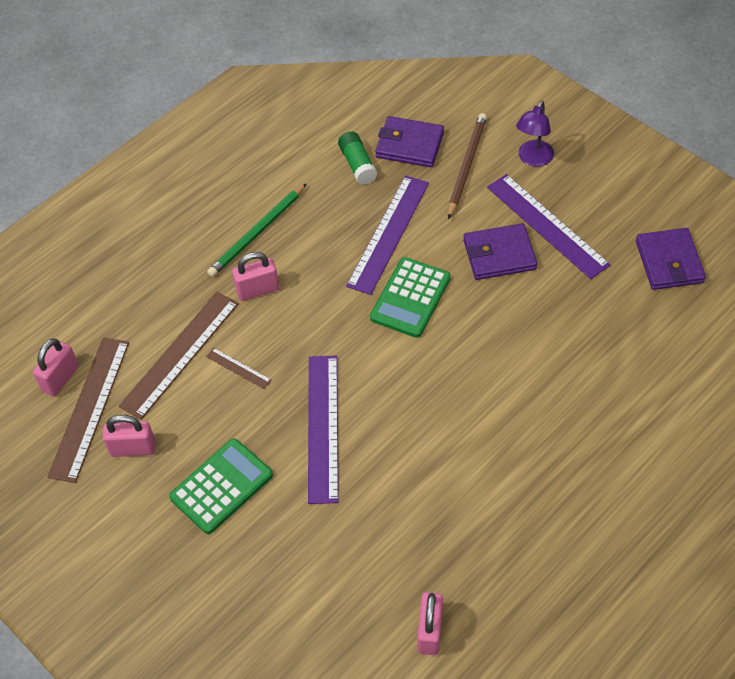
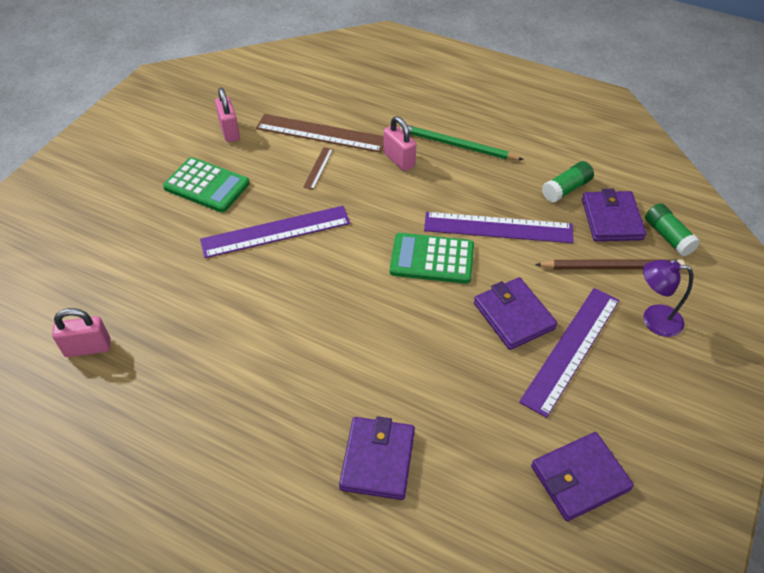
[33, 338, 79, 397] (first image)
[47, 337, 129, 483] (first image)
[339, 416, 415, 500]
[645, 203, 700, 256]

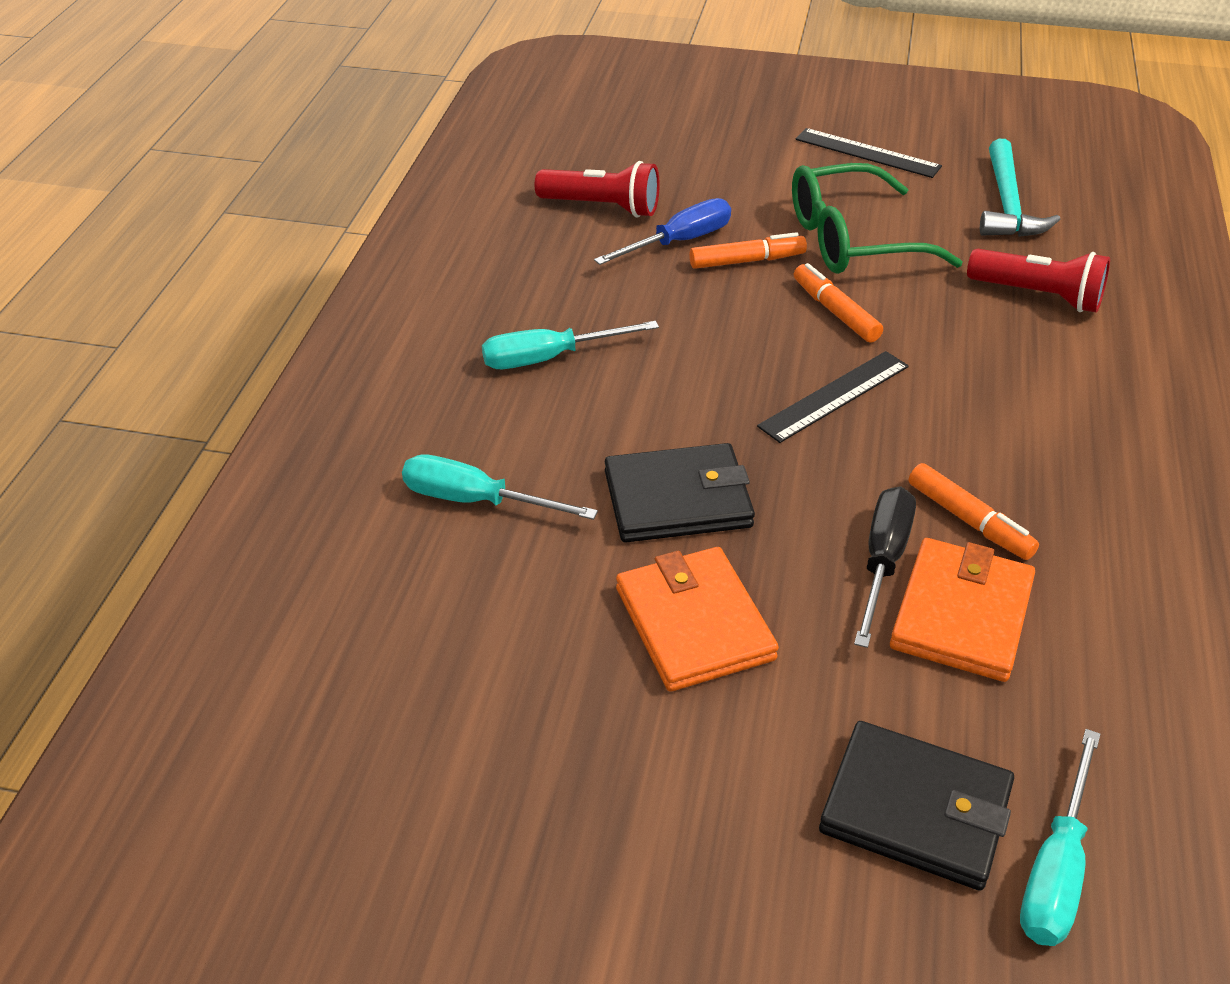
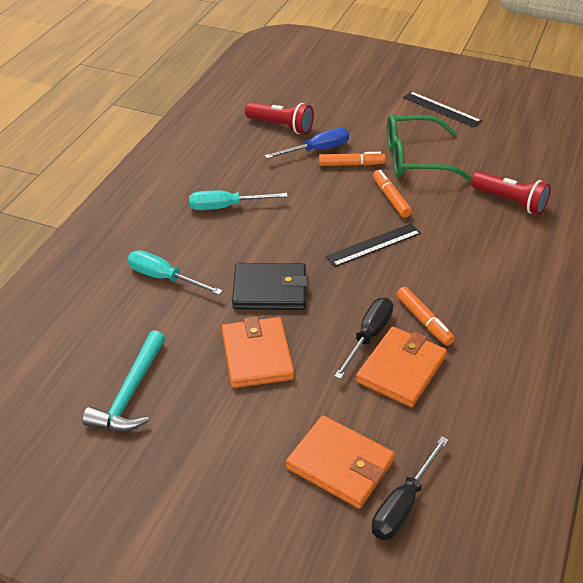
[82, 330, 166, 431]
[286, 415, 395, 509]
[372, 436, 449, 540]

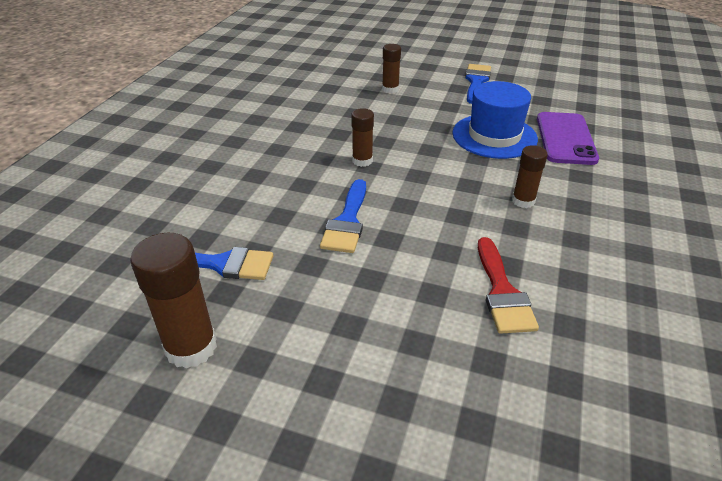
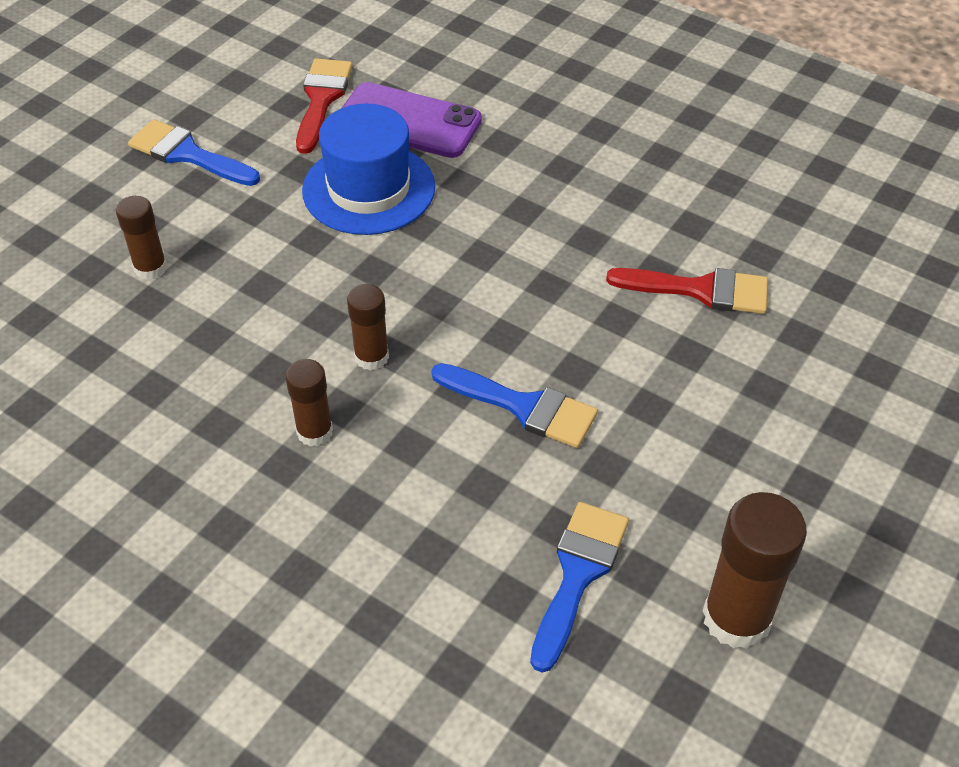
[296, 58, 353, 154]
[285, 359, 333, 446]

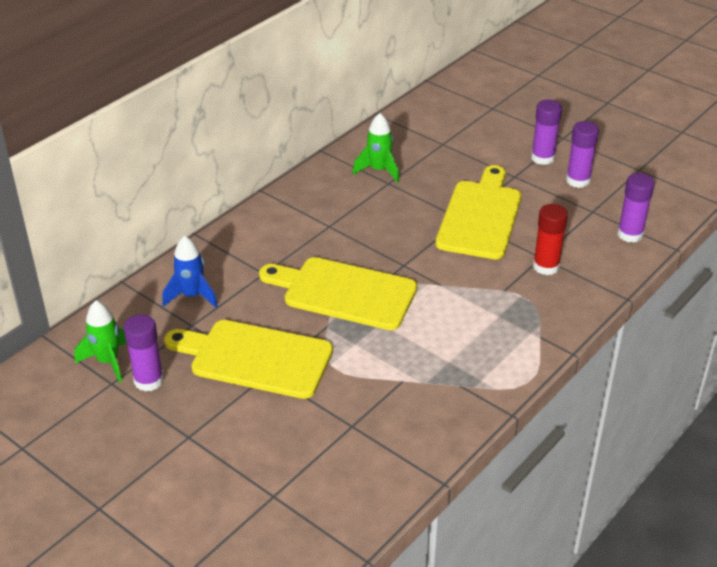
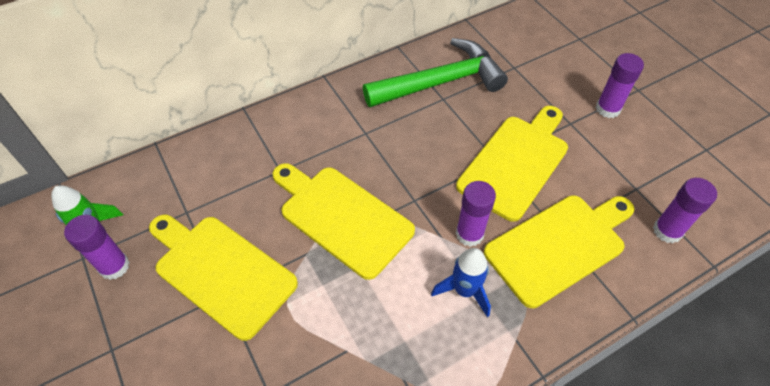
[431, 248, 491, 317]
[456, 181, 496, 247]
[363, 38, 508, 107]
[484, 195, 634, 308]

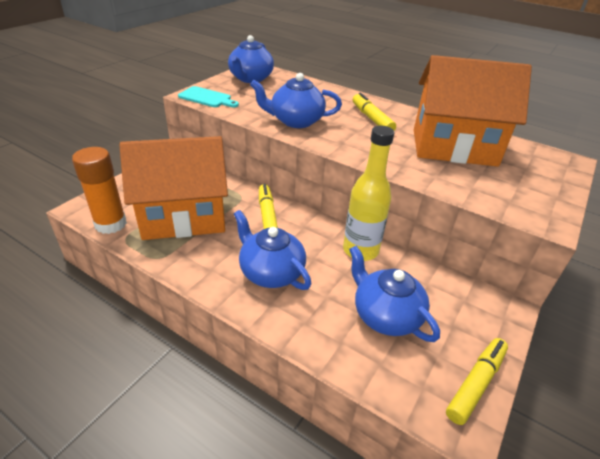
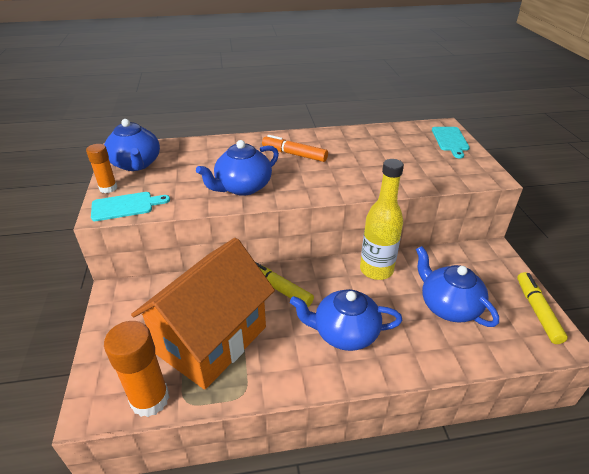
[414, 55, 532, 167] (first image)
[86, 144, 117, 193]
[432, 127, 470, 158]
[262, 135, 328, 162]
[416, 246, 499, 327]

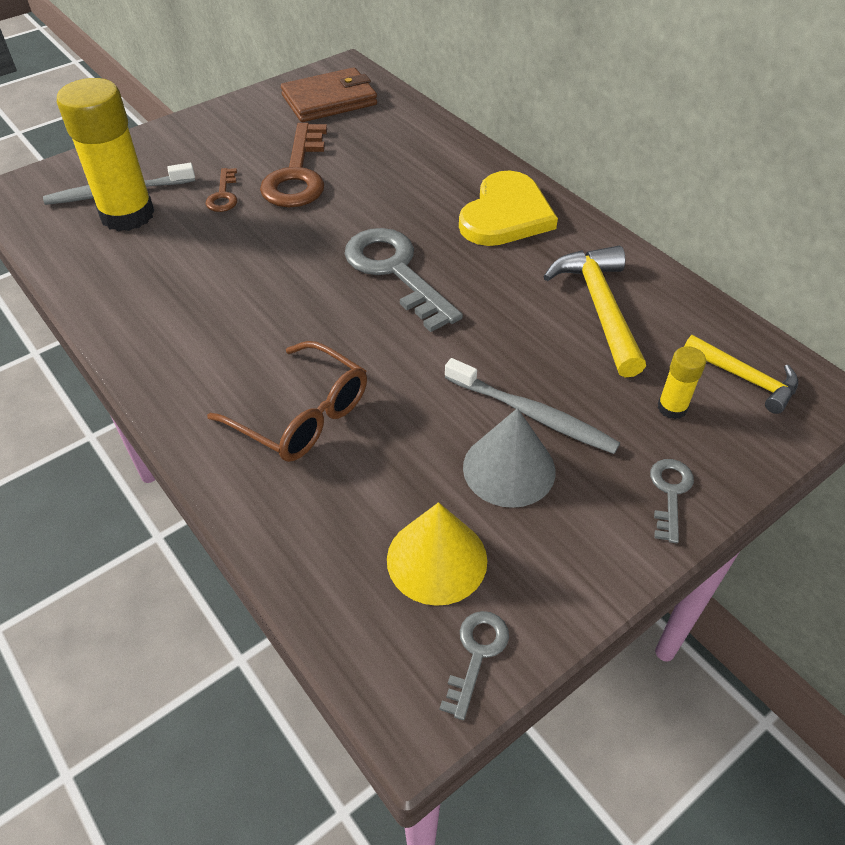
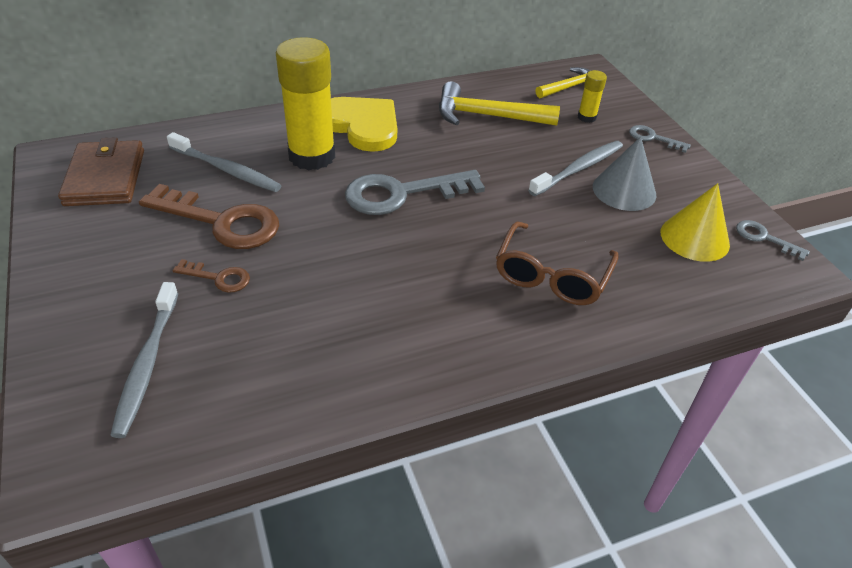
[167, 132, 282, 192]
[276, 37, 335, 170]
[496, 222, 619, 305]

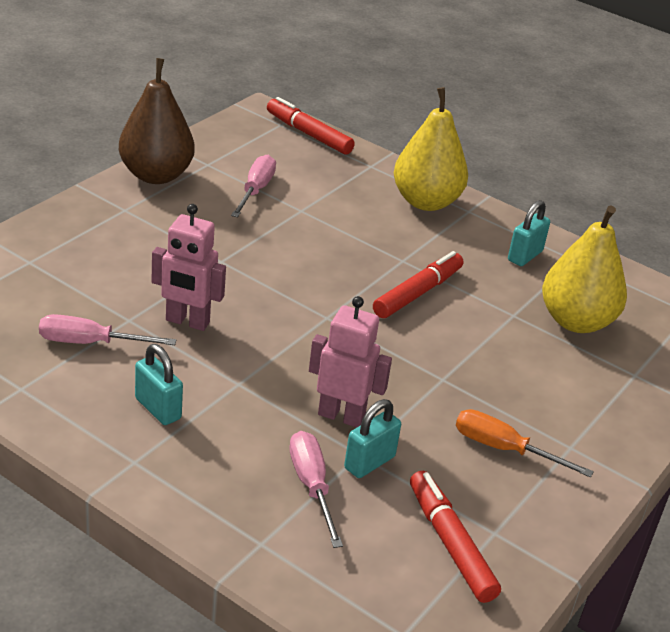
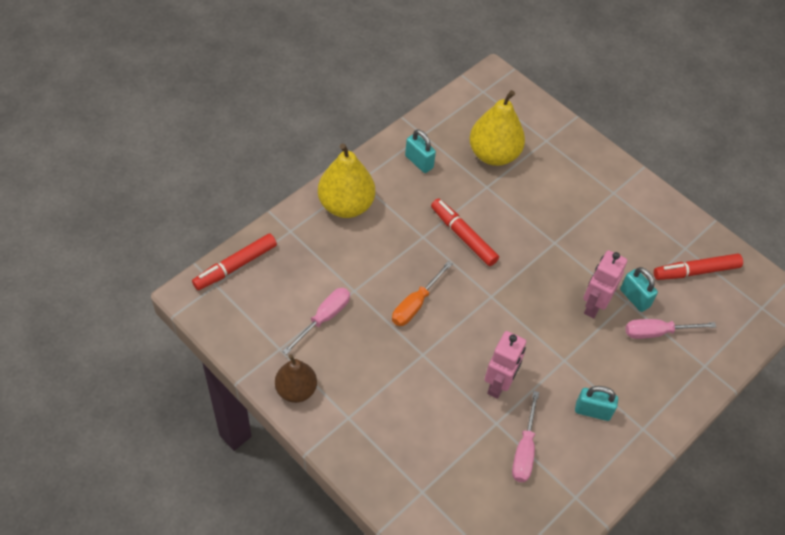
[392, 261, 452, 326]
[575, 386, 618, 421]
[283, 288, 350, 355]
[275, 355, 317, 403]

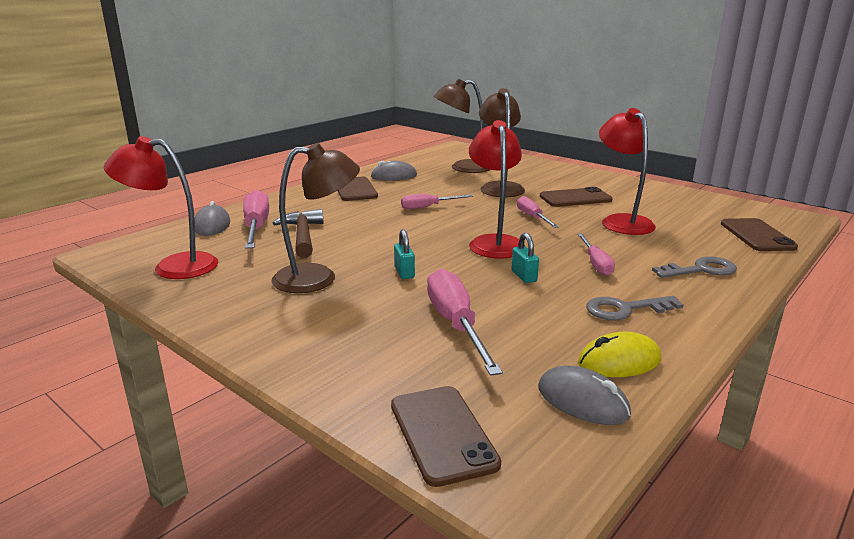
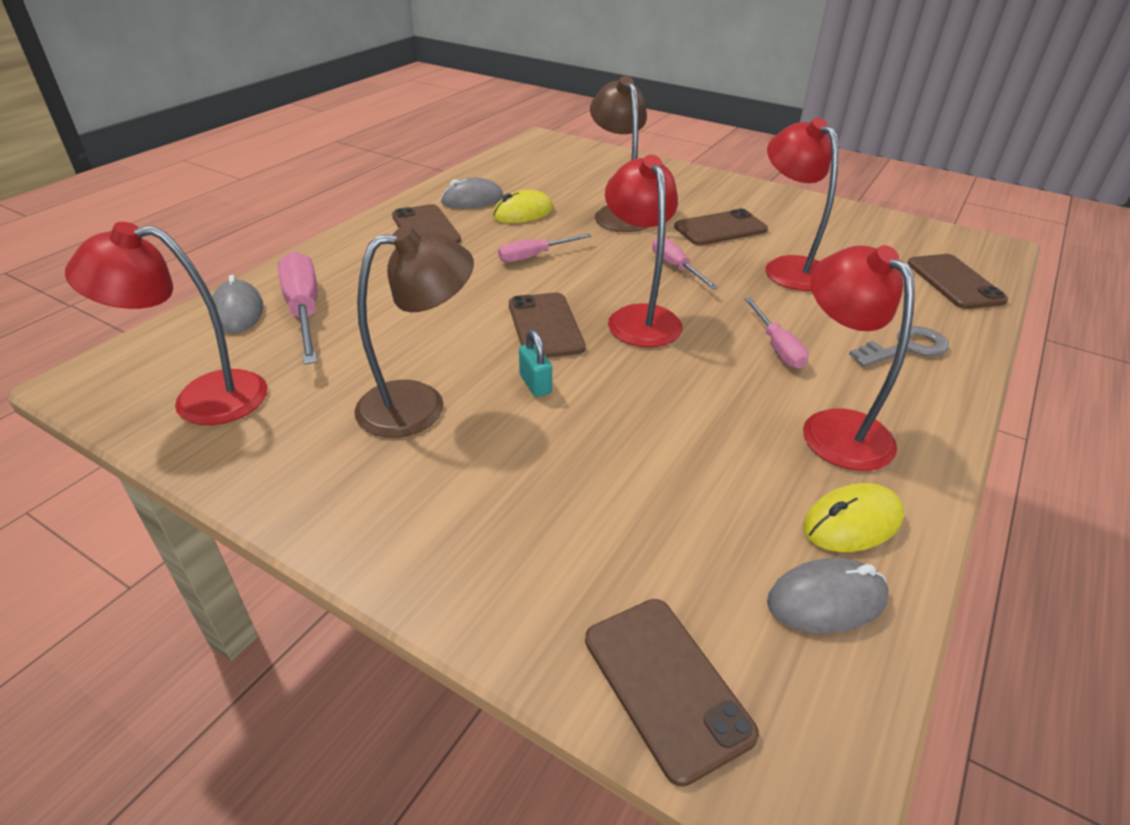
[273, 209, 324, 258] (first image)
[427, 268, 503, 376] (first image)
[433, 79, 490, 173] (first image)
[511, 233, 539, 283] (first image)
[493, 190, 553, 223]
[509, 293, 586, 358]
[803, 245, 915, 471]
[767, 558, 889, 634]

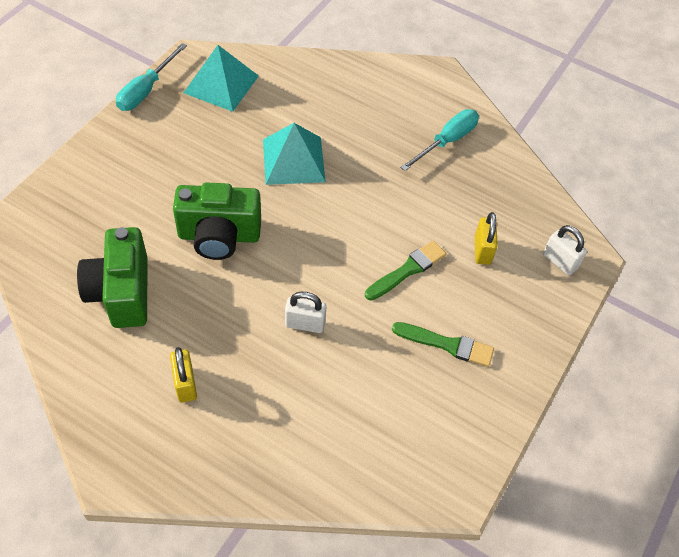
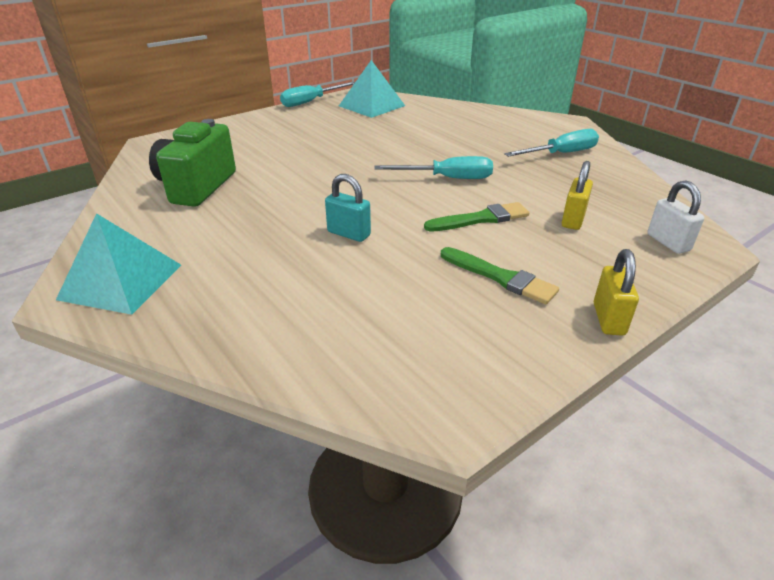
[173, 182, 261, 260] (first image)
[374, 156, 493, 179]
[594, 249, 639, 336]
[56, 213, 181, 315]
[325, 174, 371, 242]

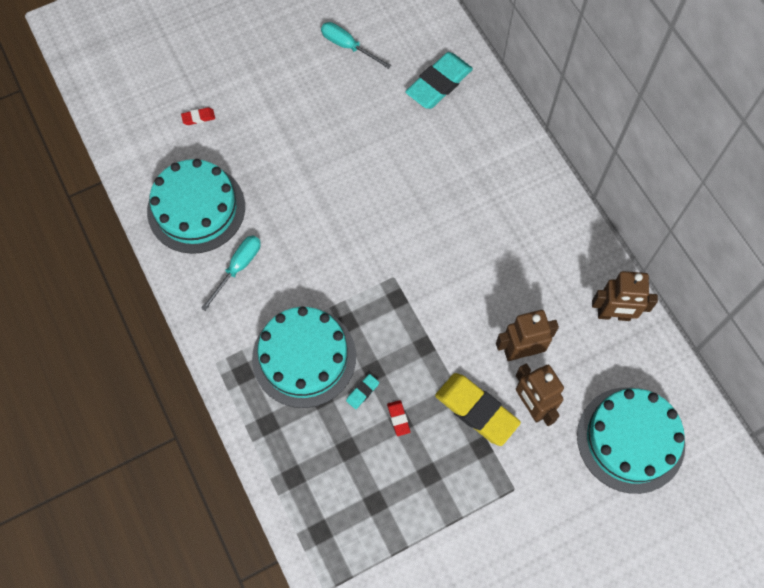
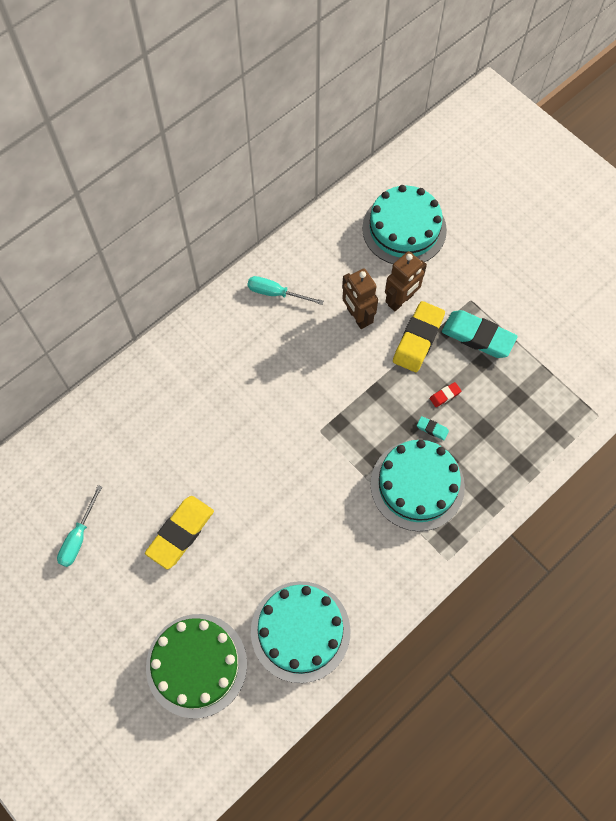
[592, 271, 658, 321] (first image)
[145, 496, 214, 569]
[247, 276, 324, 305]
[442, 310, 518, 358]
[146, 614, 247, 718]

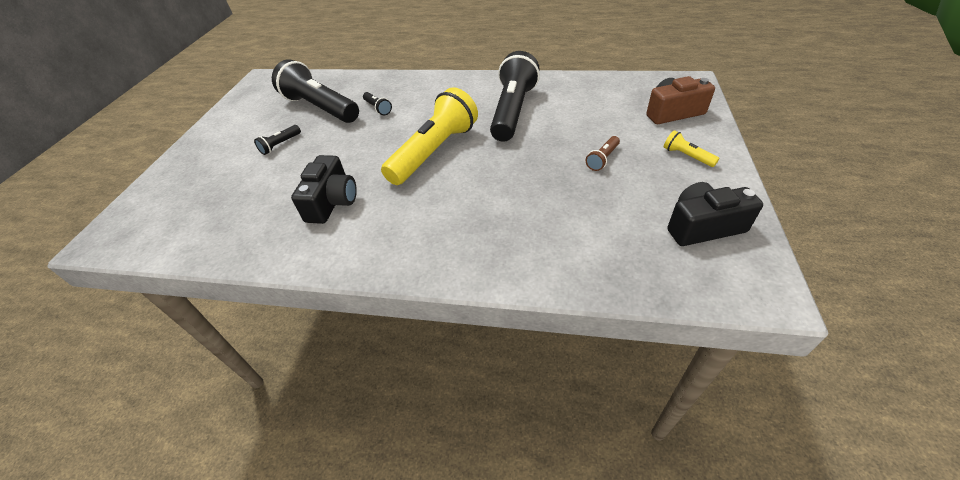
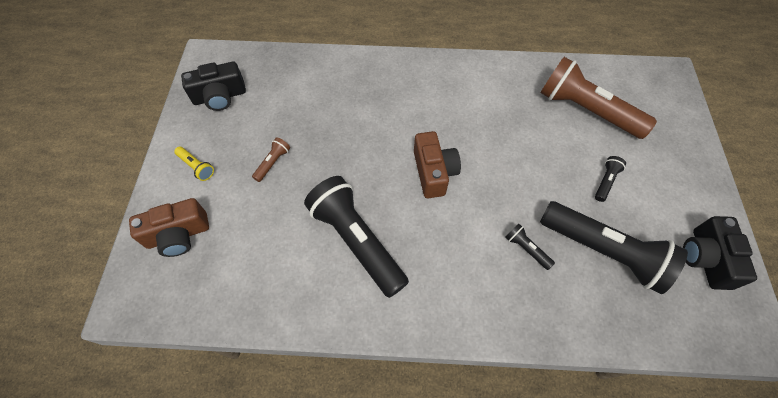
[540, 57, 657, 139]
[683, 216, 757, 290]
[414, 131, 461, 198]
[304, 176, 409, 298]

